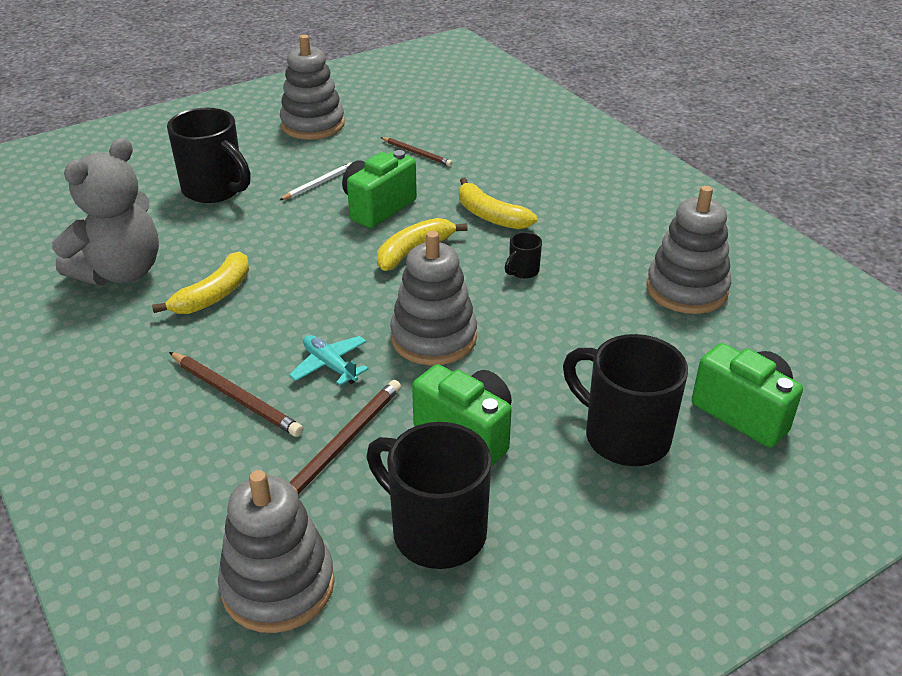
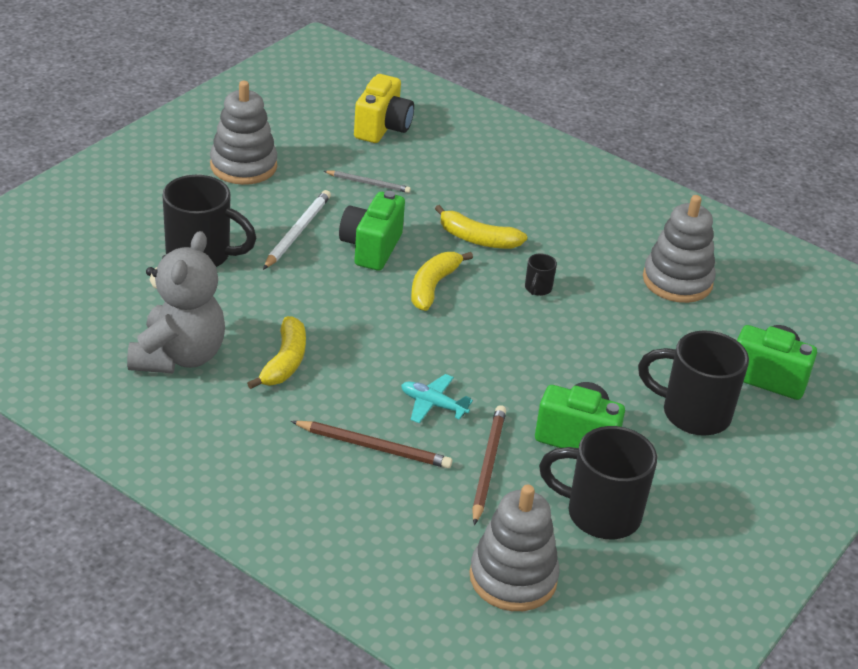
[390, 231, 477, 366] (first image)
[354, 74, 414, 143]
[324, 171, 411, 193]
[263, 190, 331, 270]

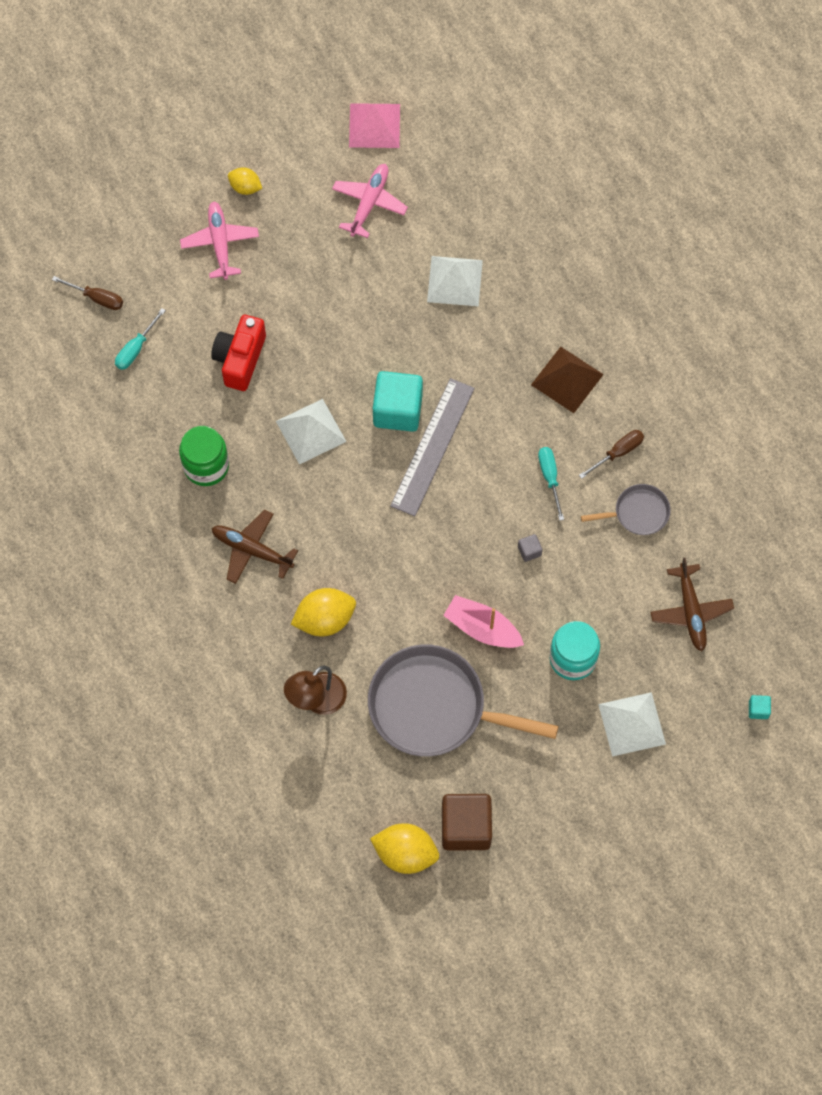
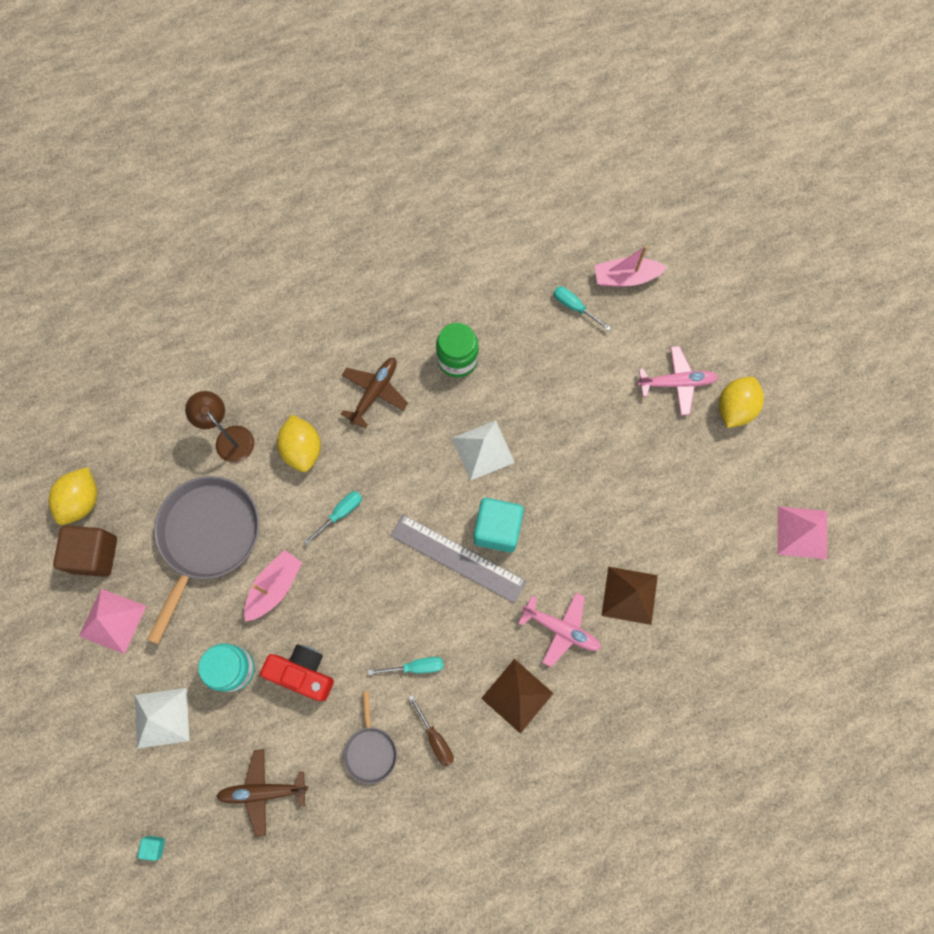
[518, 534, 542, 562] (first image)
[79, 589, 146, 654]
[304, 491, 362, 545]
[260, 645, 334, 701]
[519, 592, 601, 667]
[595, 245, 667, 287]
[601, 567, 658, 625]
[719, 376, 764, 428]

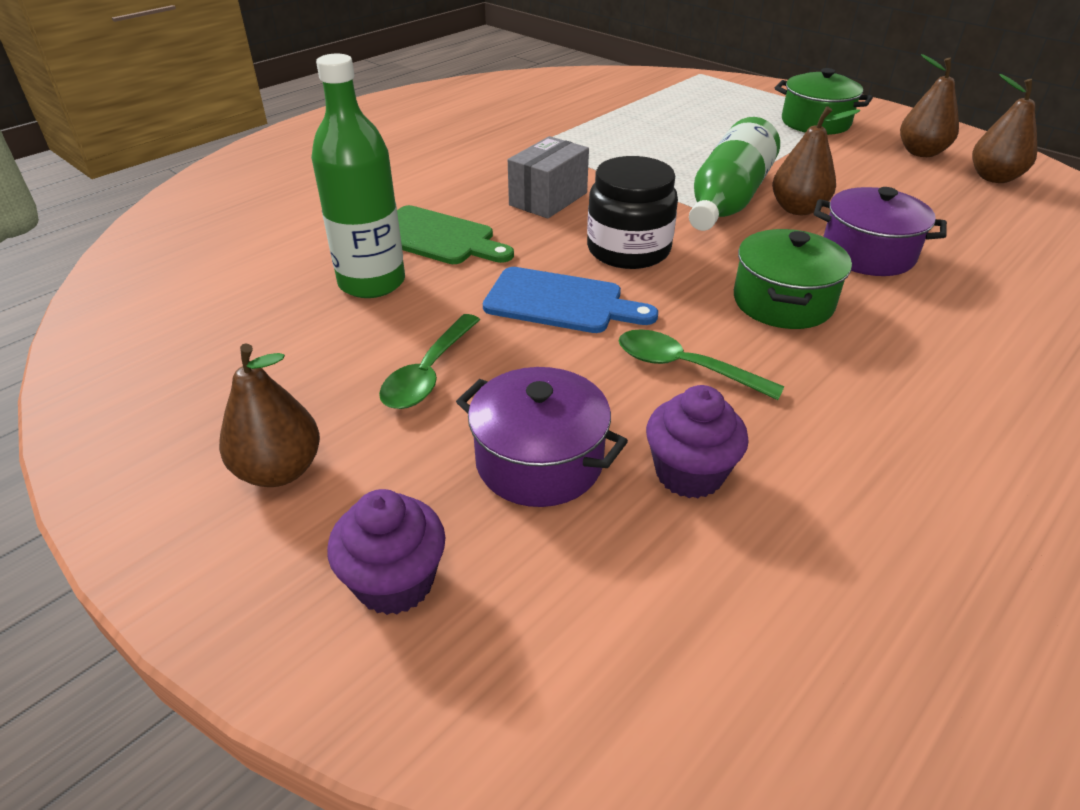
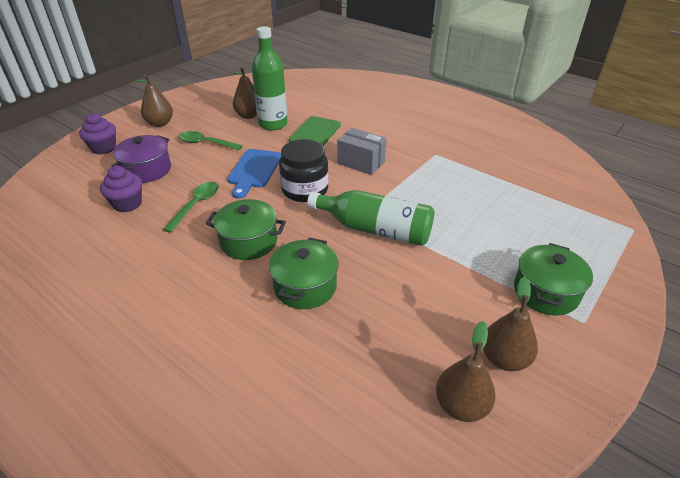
[233, 67, 257, 119]
[269, 238, 339, 309]

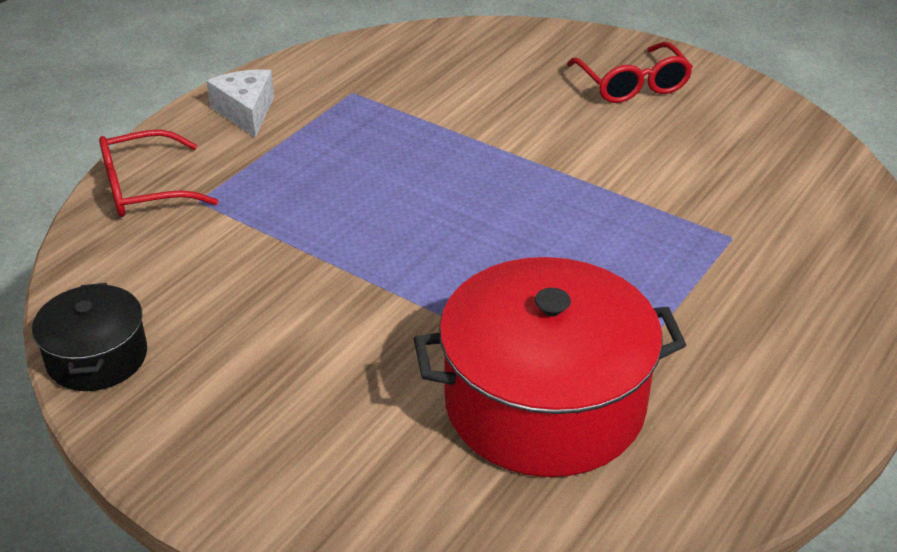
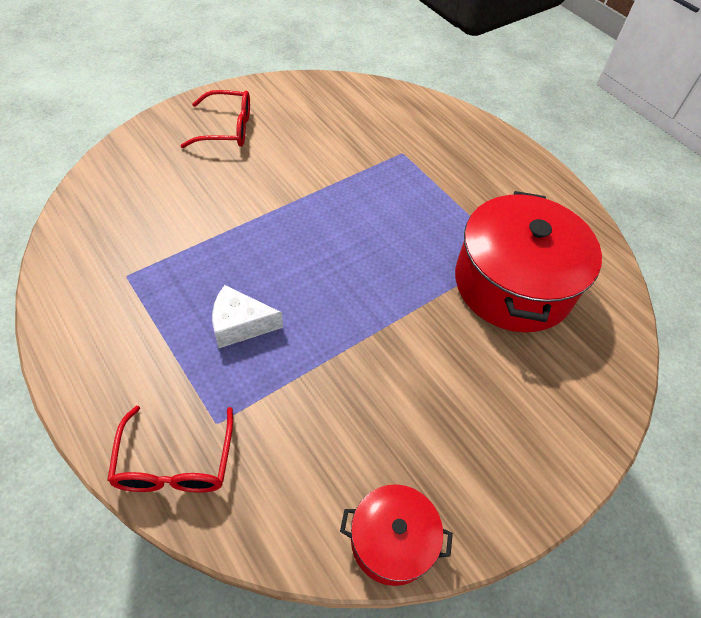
[212, 285, 283, 349]
[340, 484, 453, 586]

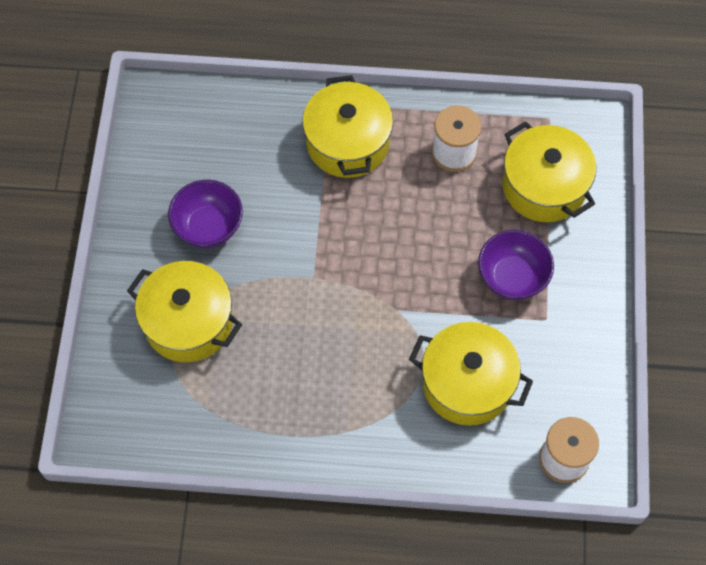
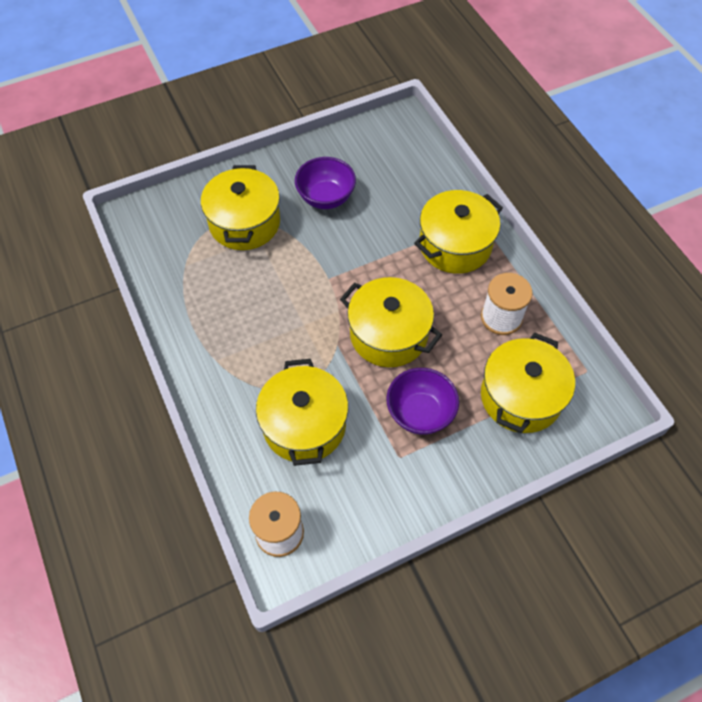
[340, 277, 442, 367]

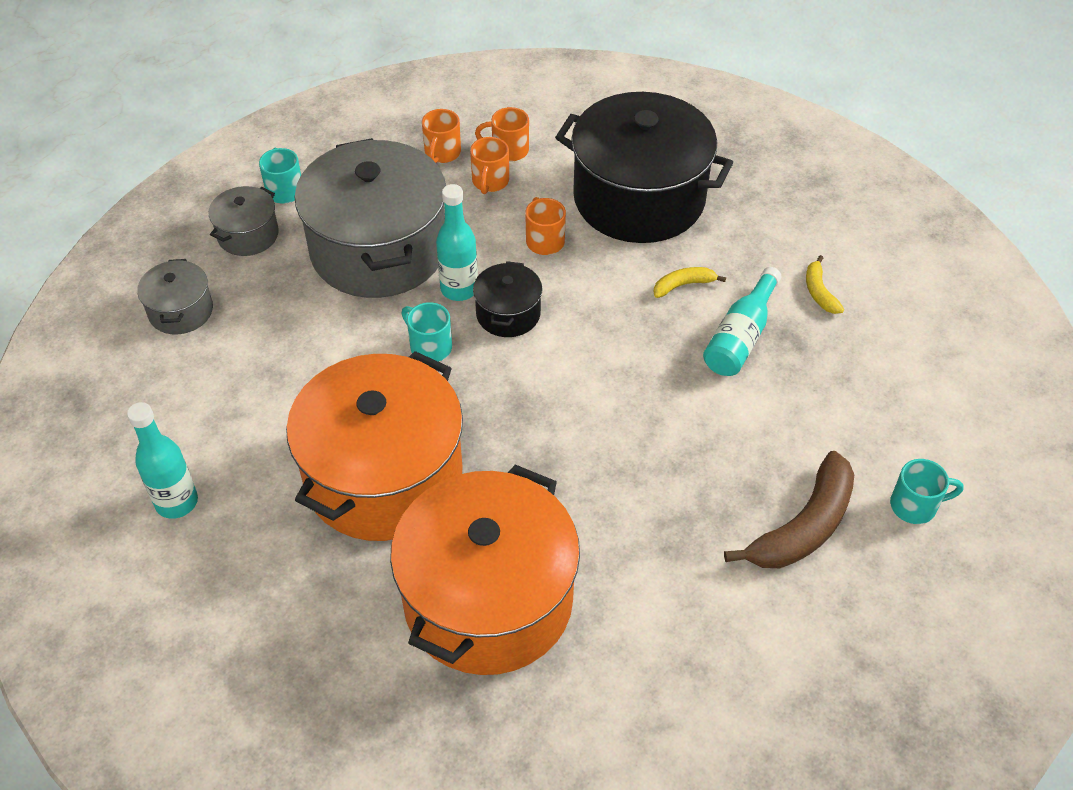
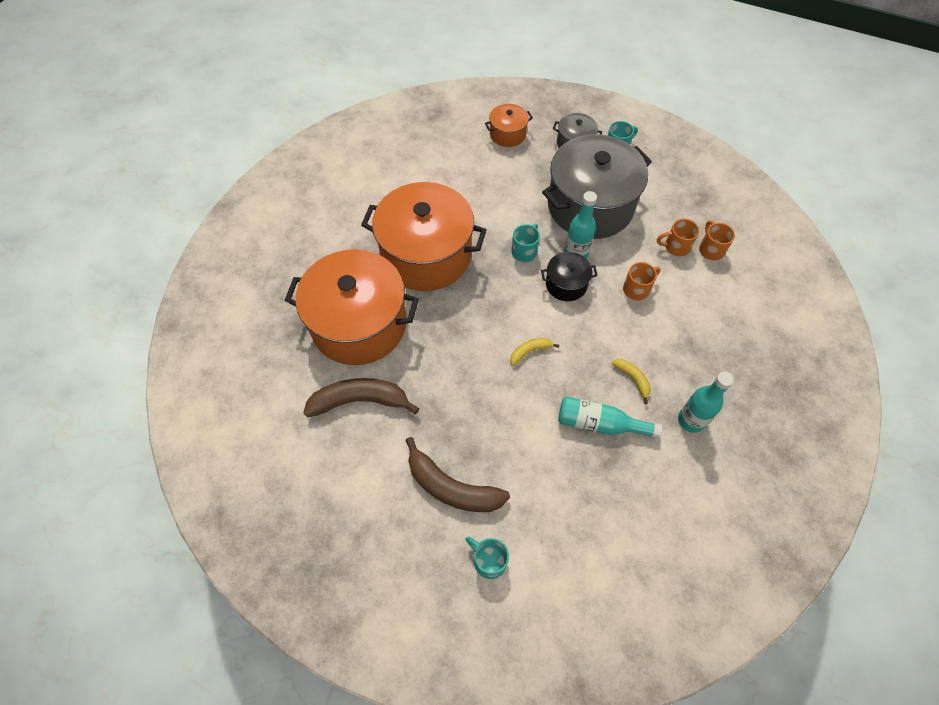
[422, 109, 461, 163] (first image)
[555, 92, 733, 243] (first image)
[303, 378, 419, 417]
[678, 372, 734, 433]
[510, 338, 559, 366]
[485, 104, 533, 147]
[466, 537, 509, 579]

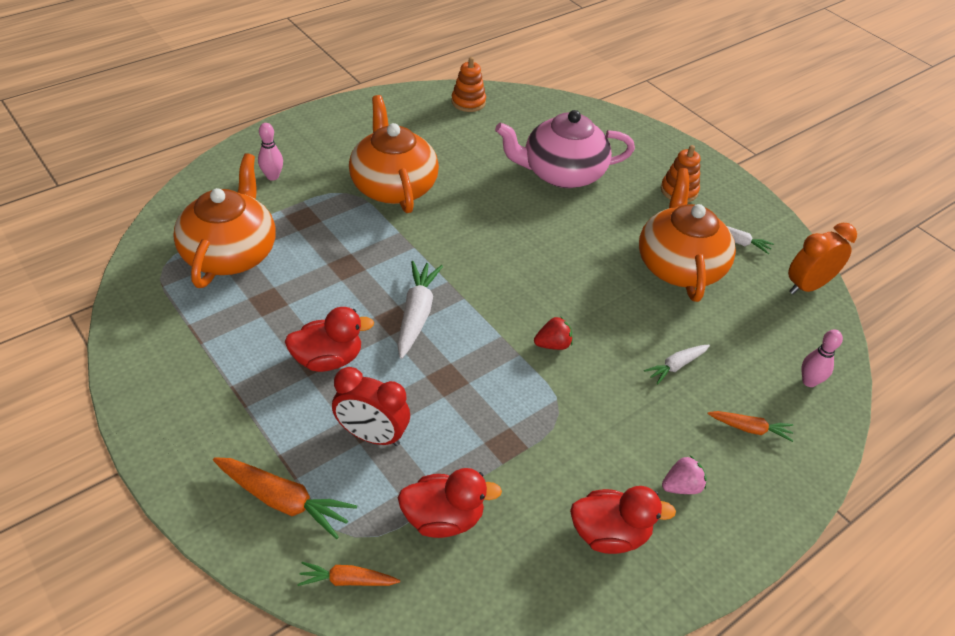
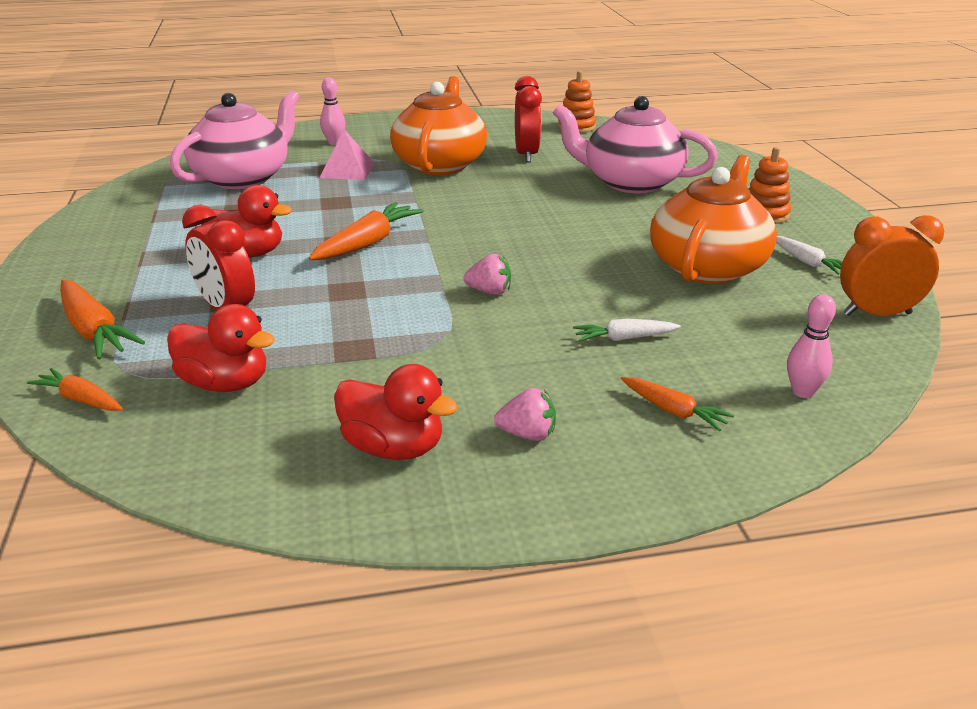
[320, 129, 375, 180]
[515, 76, 542, 163]
[170, 90, 299, 189]
[309, 202, 424, 260]
[463, 254, 511, 295]

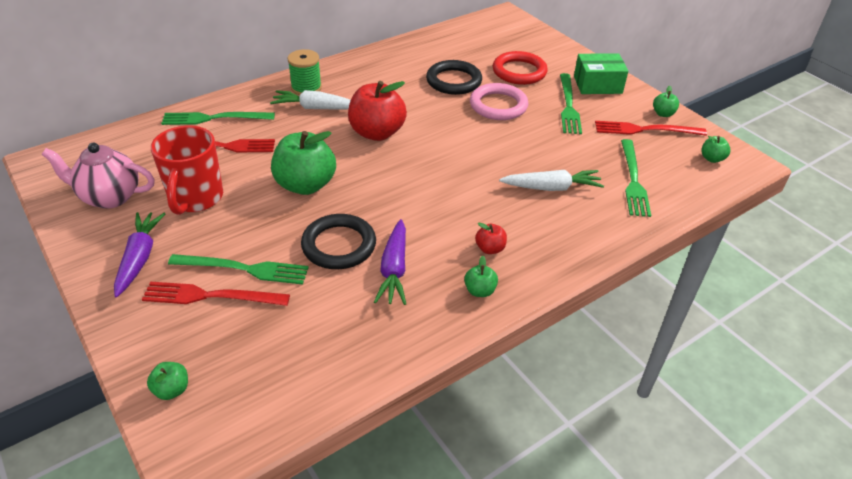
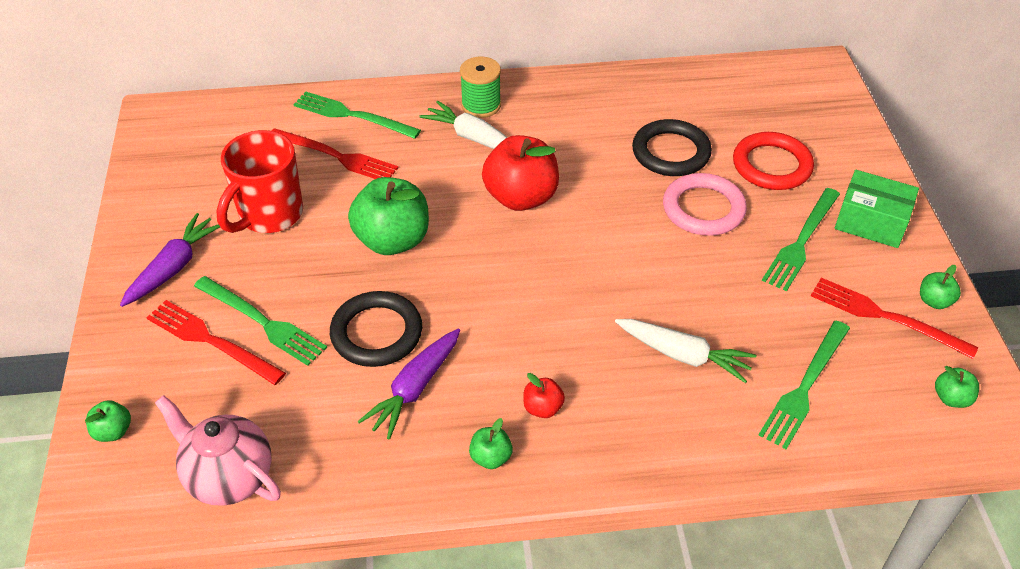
[155, 395, 281, 506]

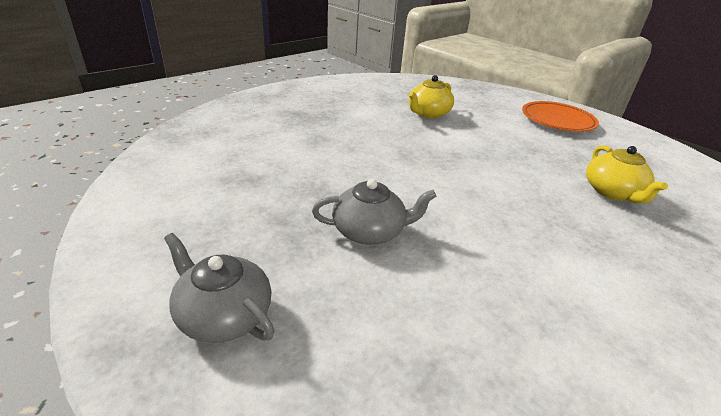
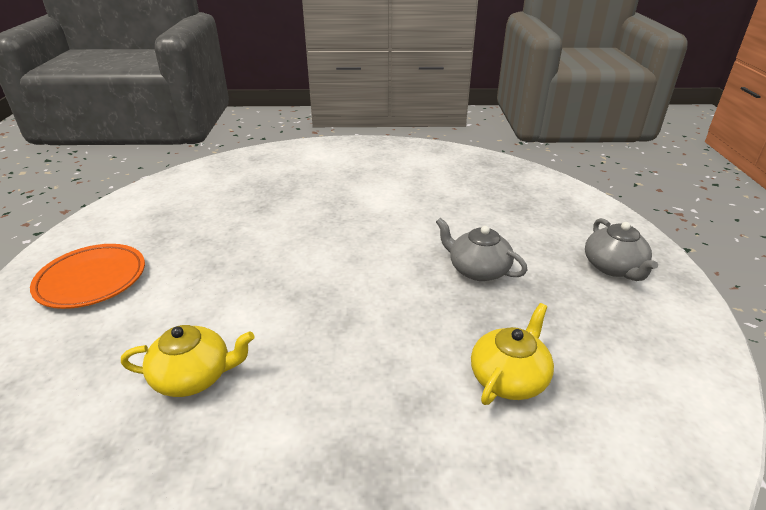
[471, 303, 554, 405]

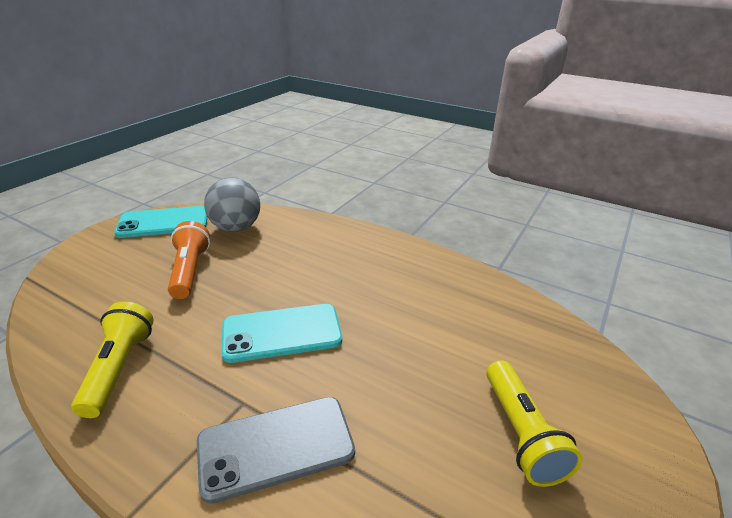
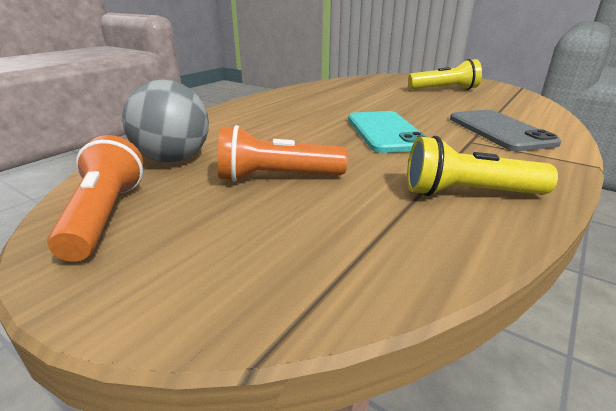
[47, 135, 143, 262]

